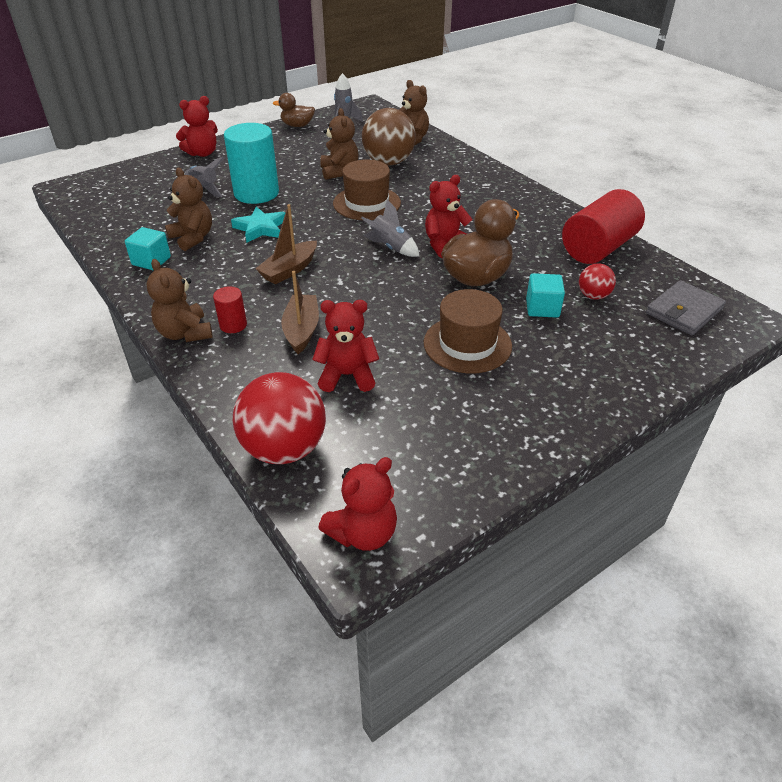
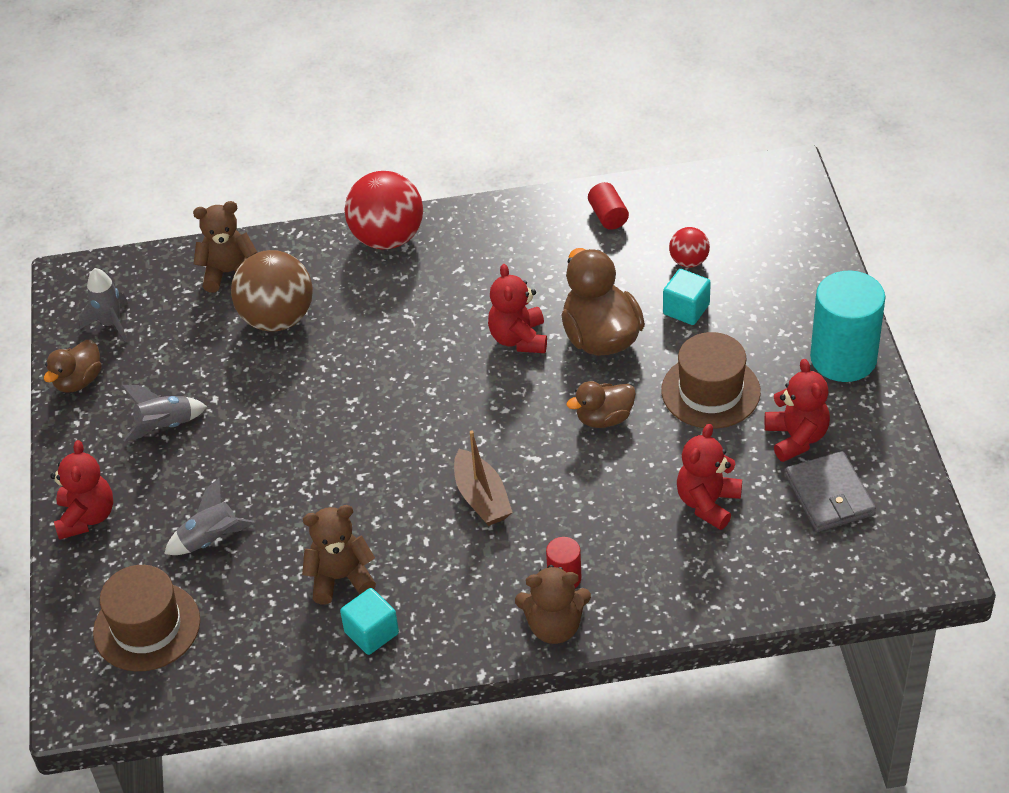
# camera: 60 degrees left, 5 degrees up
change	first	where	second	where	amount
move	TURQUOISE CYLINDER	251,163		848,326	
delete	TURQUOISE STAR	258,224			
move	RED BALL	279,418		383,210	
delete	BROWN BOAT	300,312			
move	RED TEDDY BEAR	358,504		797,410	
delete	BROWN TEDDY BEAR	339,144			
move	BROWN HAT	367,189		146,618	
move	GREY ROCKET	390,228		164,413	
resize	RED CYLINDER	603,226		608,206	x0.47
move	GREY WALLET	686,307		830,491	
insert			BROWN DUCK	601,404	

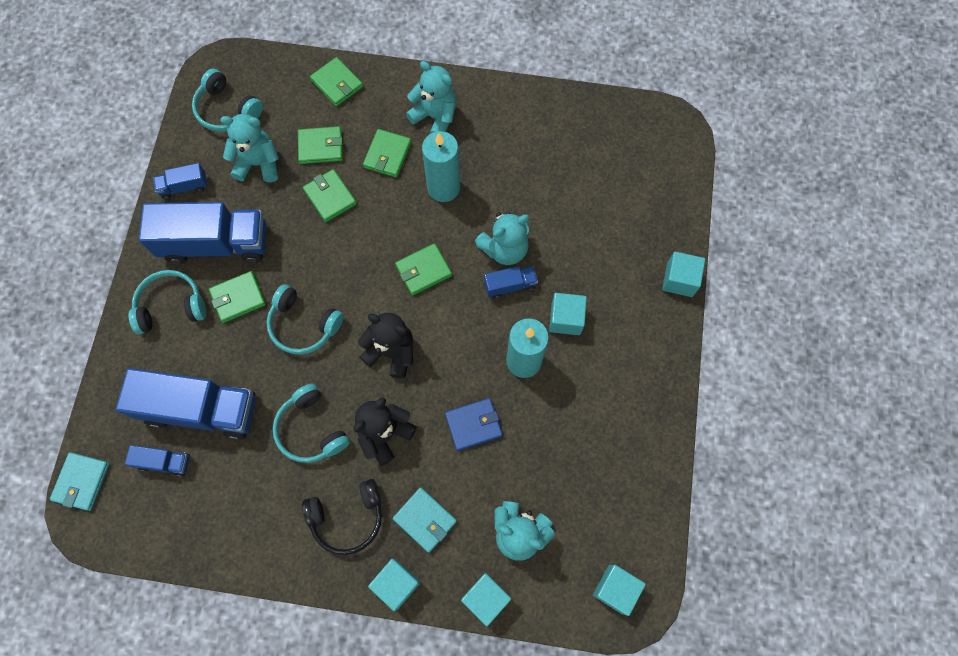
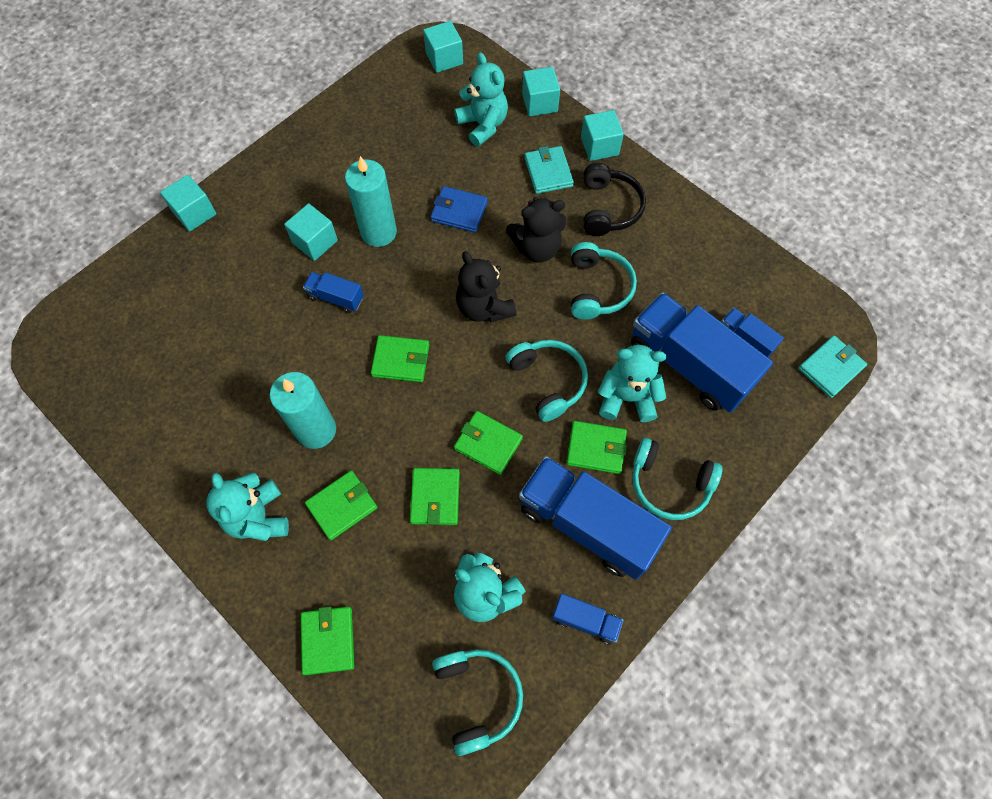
# camera: 145 degrees left, 5 degrees down
change	first	where	second	where	amount
move	GREEN WALLET	320,145		488,443	
rotate	BLACK HEADPHONES	342,517		614,199	75 degrees clockwise
move	TURQUOISE TEDDY BEAR	501,238		632,383	

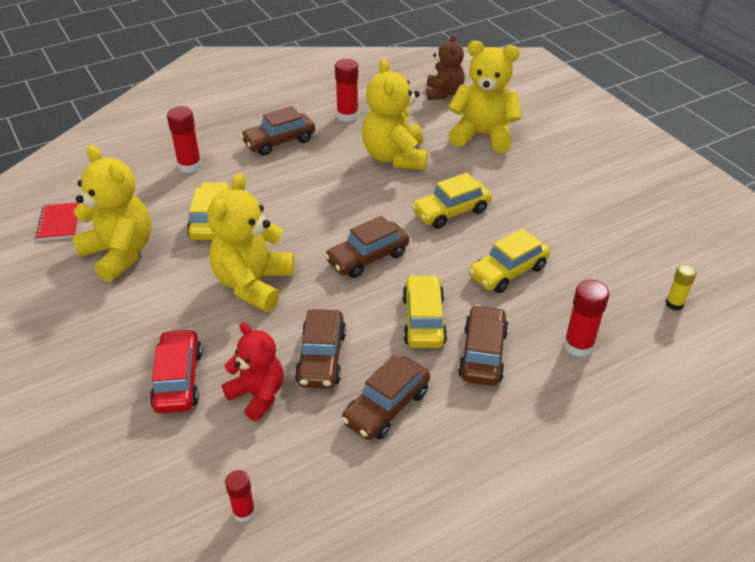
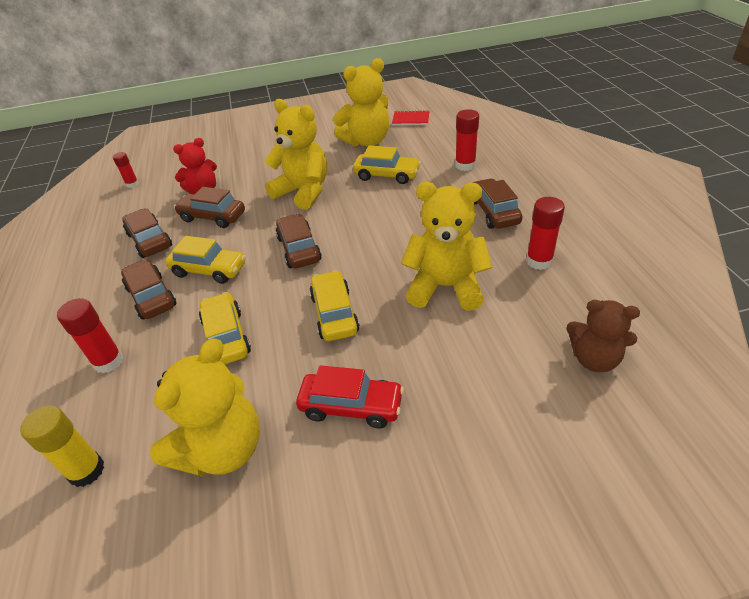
# camera: 110 degrees right, 0 degrees up
change	first	where	second	where	amount
move	RED CAR	176,371		350,396	
move	YELLOW TEDDY BEAR	484,97		205,407	
rotate	BROWN CAR	483,345		148,289	150 degrees counterclockwise
resize	YELLOW GLUE STICK	681,287		62,446	x1.58

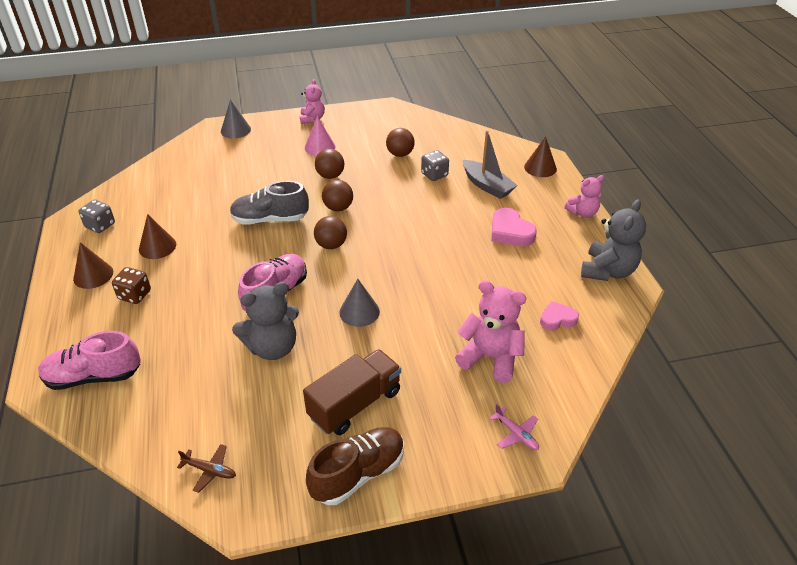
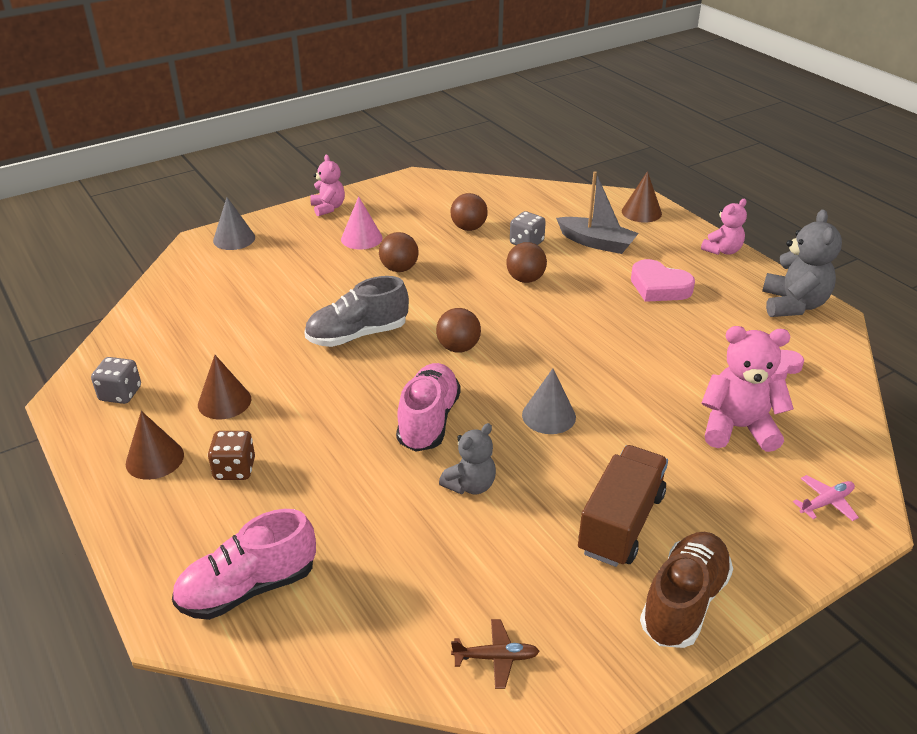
# camera: 20 degrees left, 5 degrees down
change	first	where	second	where	amount
resize	GREY TEDDY BEAR	265,321		467,459	x0.63
move	BROWN BALL	337,195		526,262	
rotate	PINK PLANE	514,427		826,498	60 degrees counterclockwise

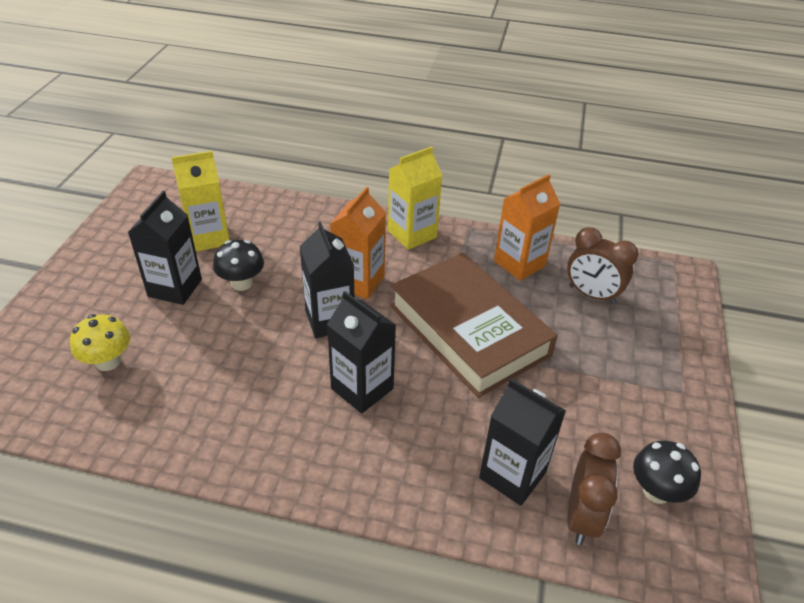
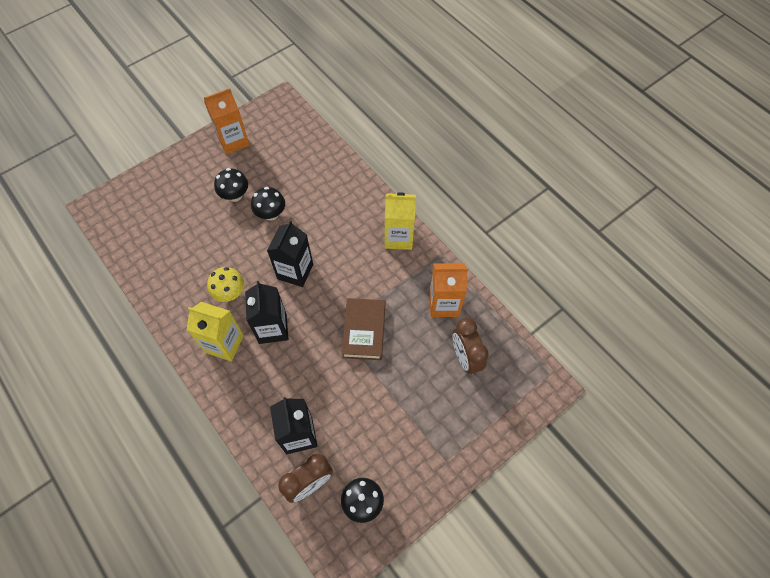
# camera: 40 degrees right, 20 degrees up
change	first	where	second	where	amount
move	YELLOW MUSHROOM	100,342		225,284	
replace	BLACK CARTON	165,248	BLACK MUSHROOM	231,185	
move	YELLOW CARTON	200,201		215,331	
move	ORANGE CARTON	358,243		227,121	
resize	BROWN BOOK	474,325		363,329	x0.58

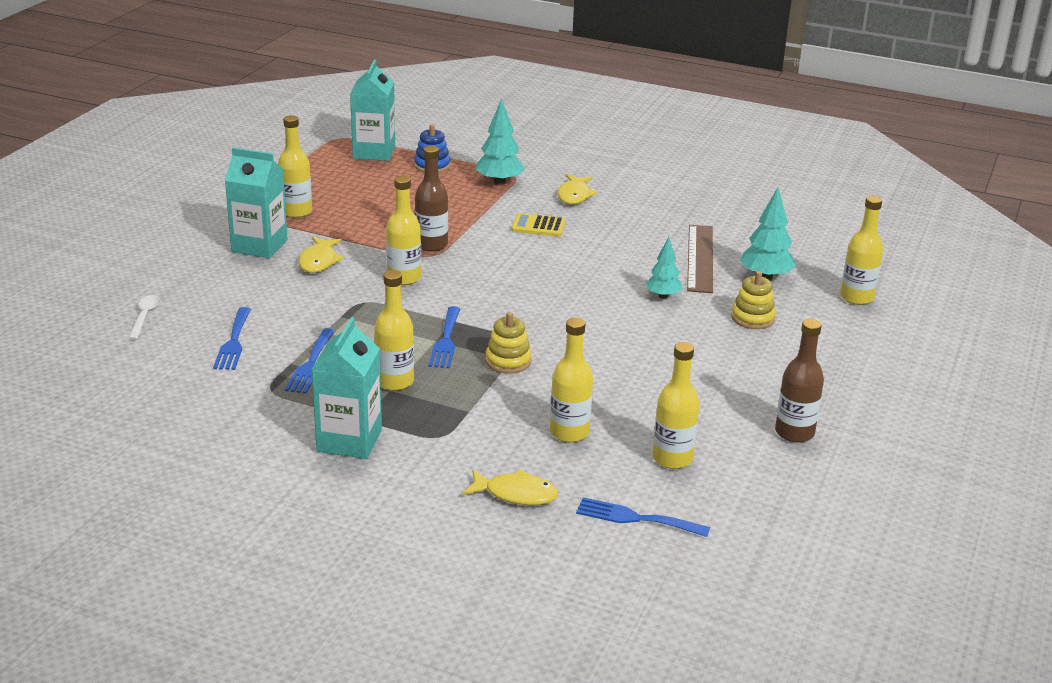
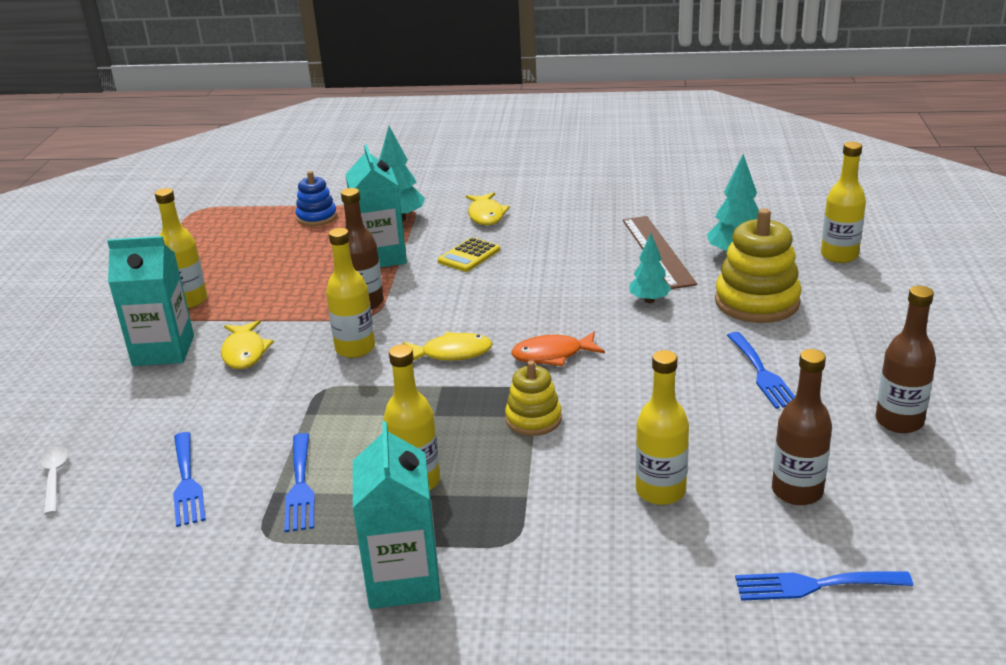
# camera: 15 degrees left, 0 degrees up
change	first	where	second	where	amount
move	TURQUOISE CARTON	372,110		376,206	
move	BLUE FORK	444,337		761,370	
move	YELLOW FISH	510,487		448,346	
rotate	YELLOW CALCULATOR	538,225		469,254	45 degrees counterclockwise
recolor	YELLOW BOTTLE	676,405	BROWN BOTTLE	802,427	
resize	YELLOW STACKING TOY	753,300		758,265	x1.71
insert			ORANGE FISH	558,348	

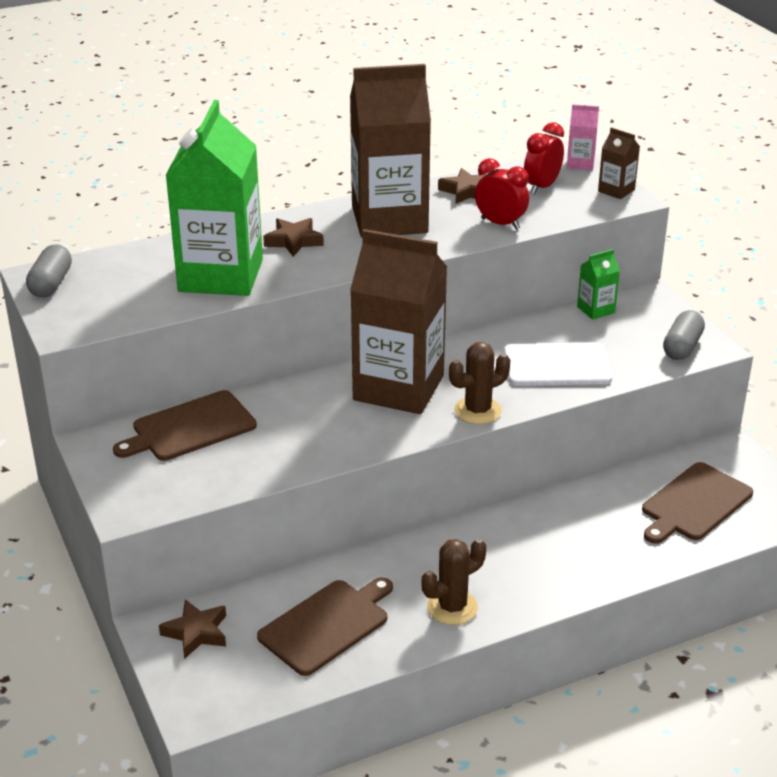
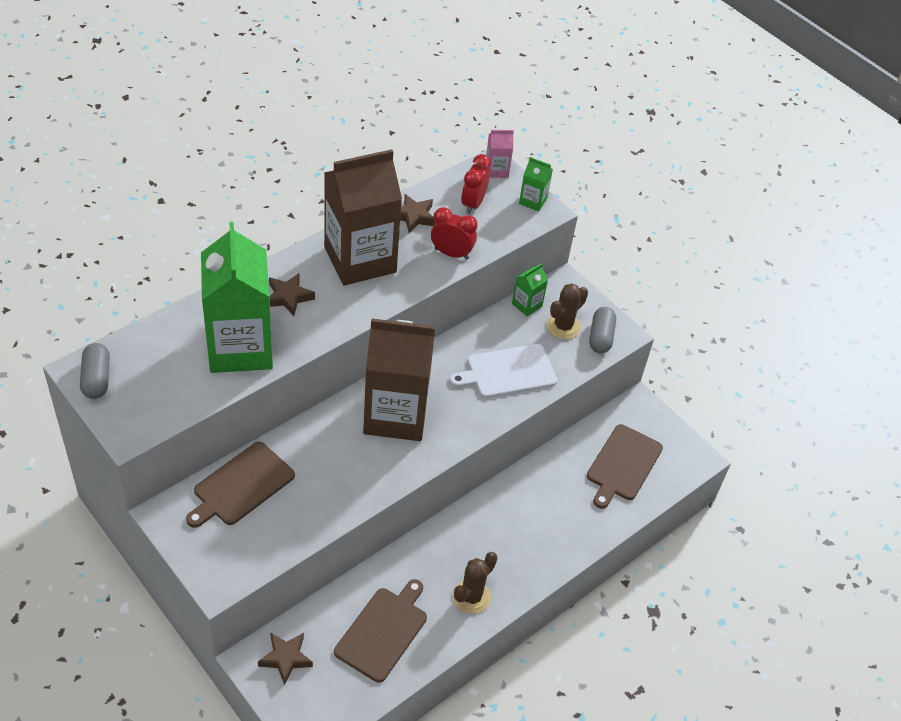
# camera: 20 degrees left, 15 degrees up
change	first	where	second	where	amount
move	BROWN CACTUS	479,383		567,311	
recolor	BROWN CARTON	619,163	GREEN CARTON	536,184	

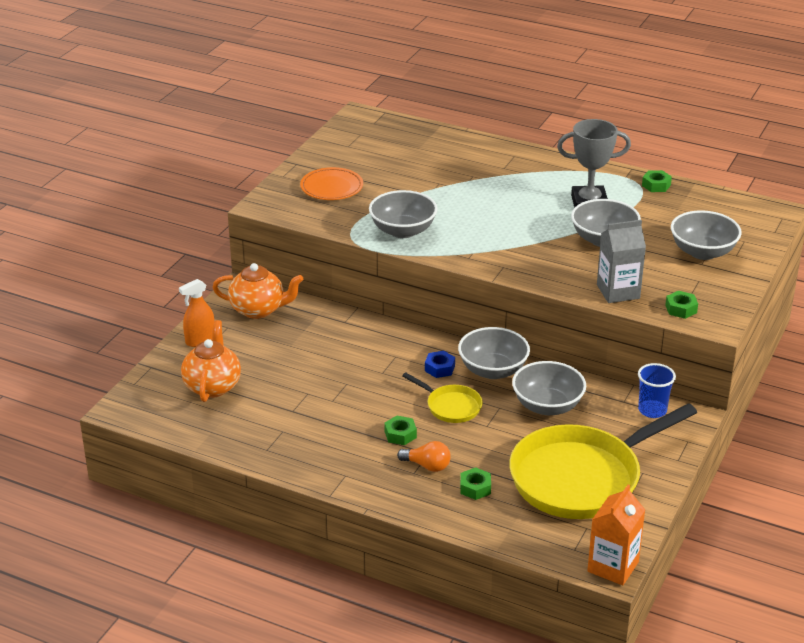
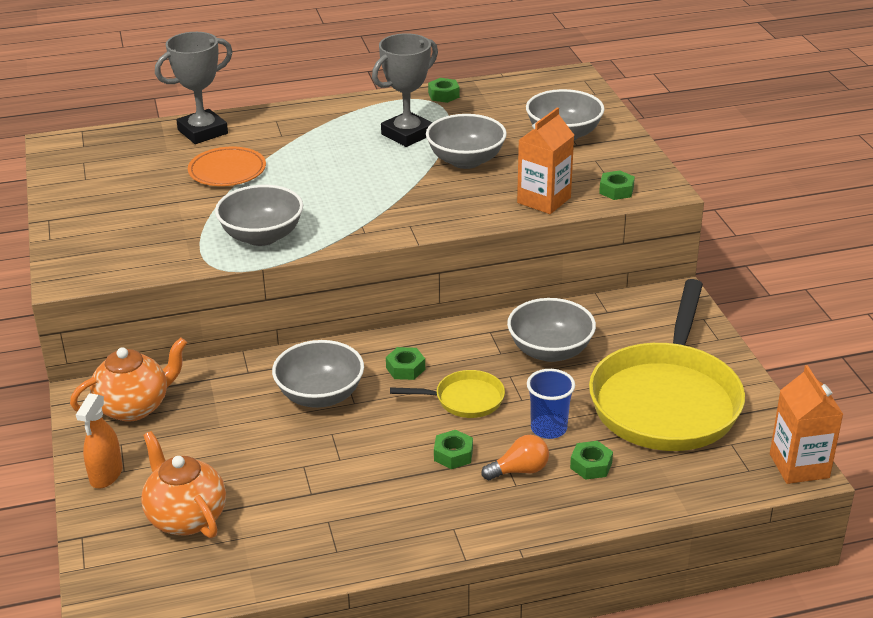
# camera: 40 degrees left, 0 degrees up
change	first	where	second	where	amount
move	ORANGE PLATE	331,183		227,166	
recolor	BLUE NUT	440,364	GREEN NUT	405,363	
move	GREY BOWL	494,353		318,374	
recolor	GREY CARTON	621,261	ORANGE CARTON	545,160	
move	BLUE CUP	657,390		551,404	
insert			GREY TROPHY	194,88	

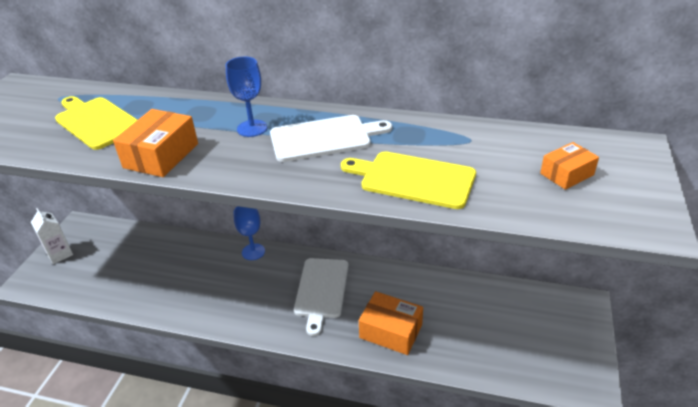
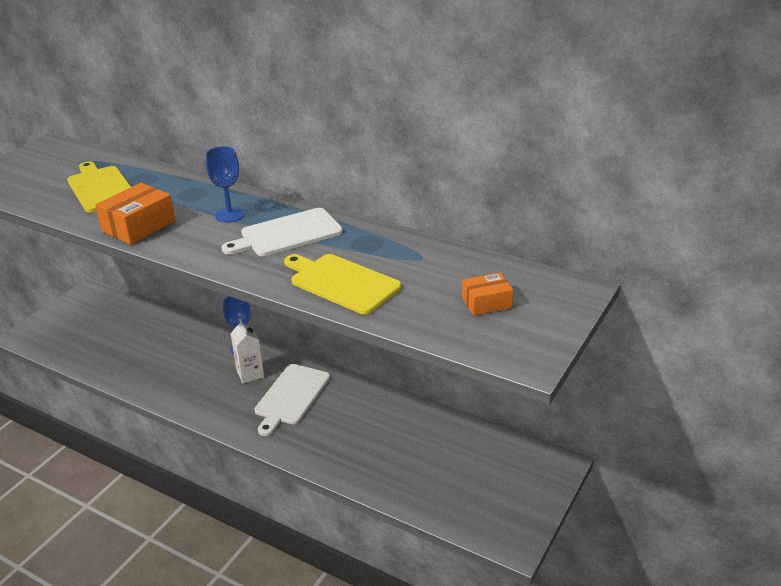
# camera: 15 degrees right, 5 degrees down
change	first	where	second	where	amount
move	WHITE CARTON	52,236		247,351	
rotate	WHITE CUTTING BOARD	331,138		282,232	150 degrees clockwise
delete	ORANGE BOX	391,323			

